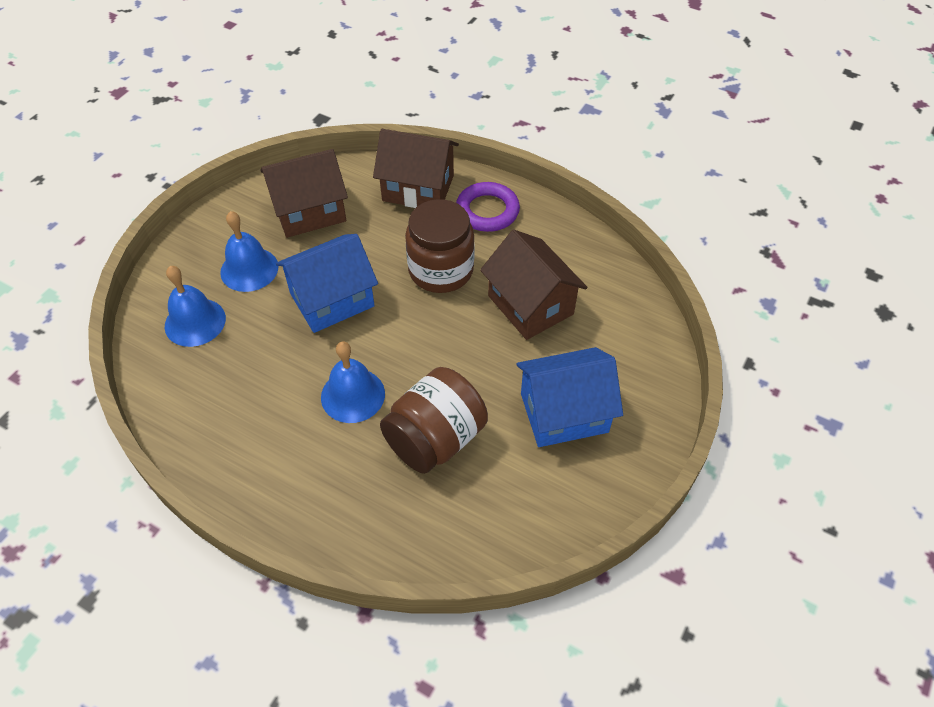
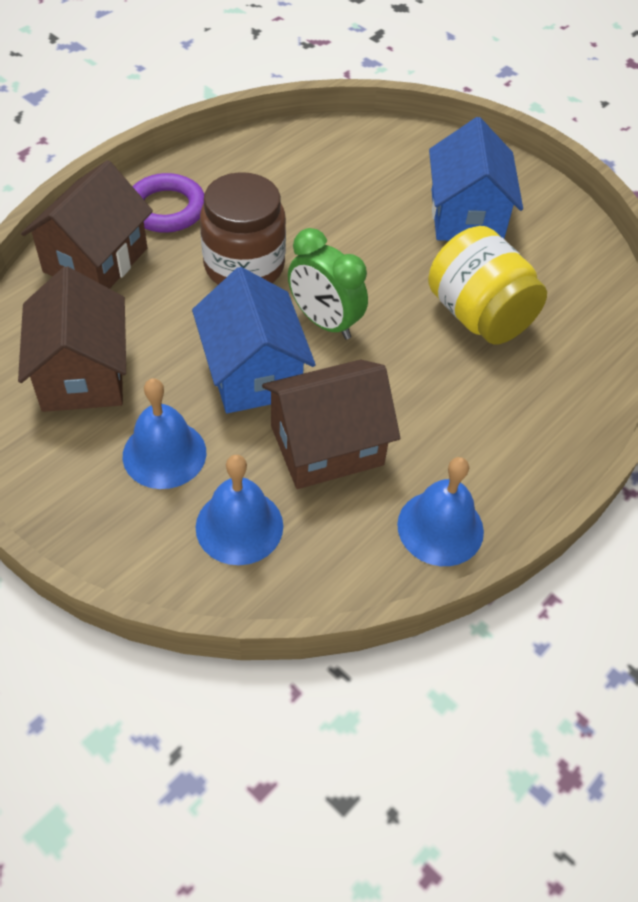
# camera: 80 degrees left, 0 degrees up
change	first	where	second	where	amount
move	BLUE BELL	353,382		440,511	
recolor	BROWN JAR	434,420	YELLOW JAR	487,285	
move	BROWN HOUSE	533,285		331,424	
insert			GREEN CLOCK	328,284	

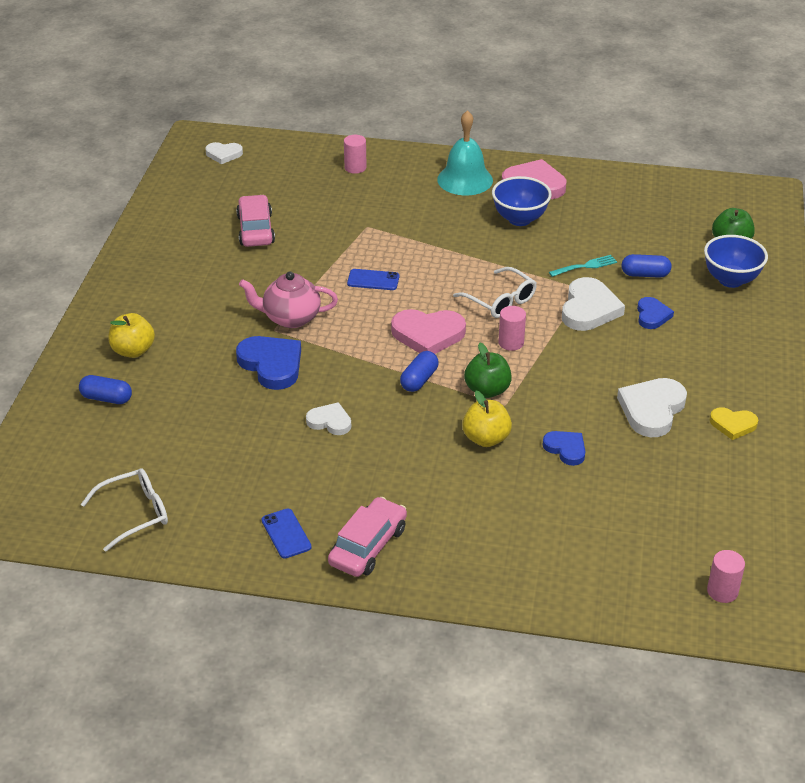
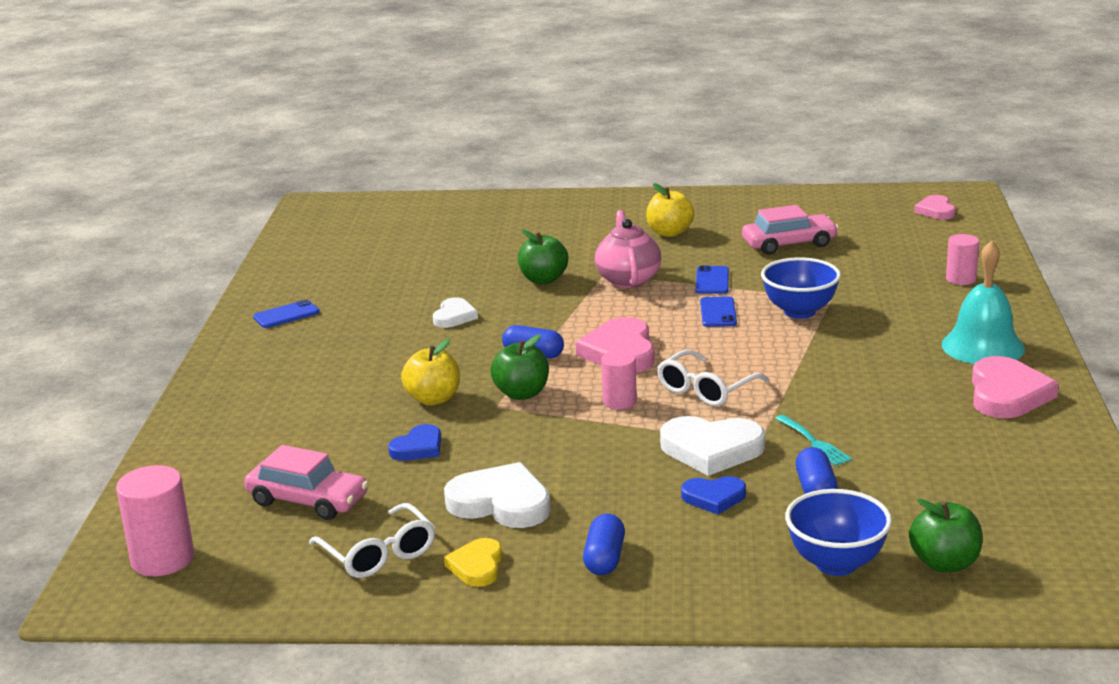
# camera: 85 degrees right, 15 degrees down
change	first	where	second	where	amount
move	BLUE CAPSULE	105,389		604,544	
move	WHITE GLASSES	124,510		372,540	
move	YELLOW APPLE	131,335		670,210	
recolor	WHITE HEART	224,153	PINK HEART	934,207	
replace	BLUE HEART	268,363	GREEN APPLE	543,257	
move	PINK CAR	367,537		306,482	
move	BLUE BOWL	522,201		801,288	
resize	PINK CYLINDER	726,576		155,520	x1.60
insert			BLUE PHONE	712,280	

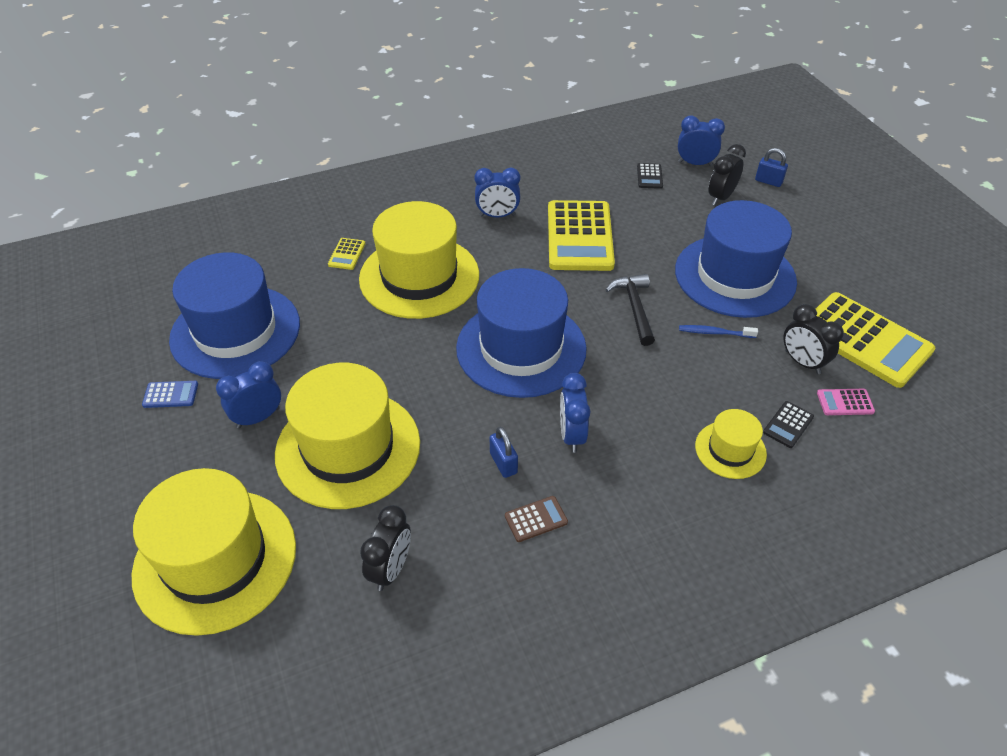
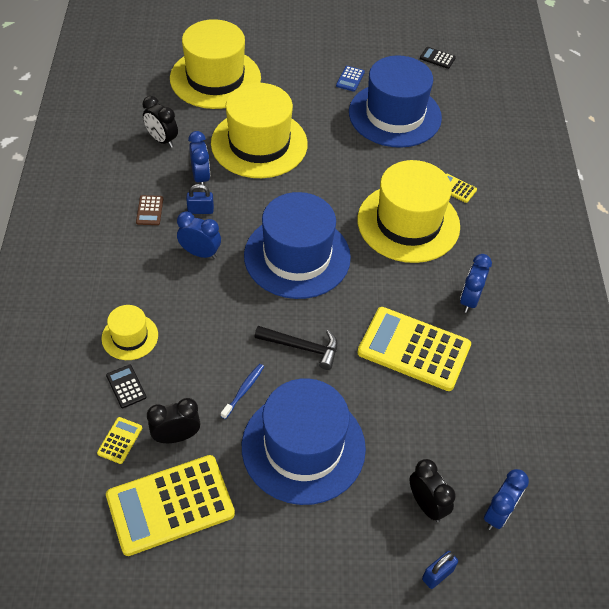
# camera: 110 degrees right, 5 degrees up
change	first	where	second	where	amount
move	BLUE CLOCK	248,394		199,158	
move	BLACK CALCULATOR	650,176		438,58	
recolor	PINK CALCULATOR	846,402	YELLOW CALCULATOR	119,440	

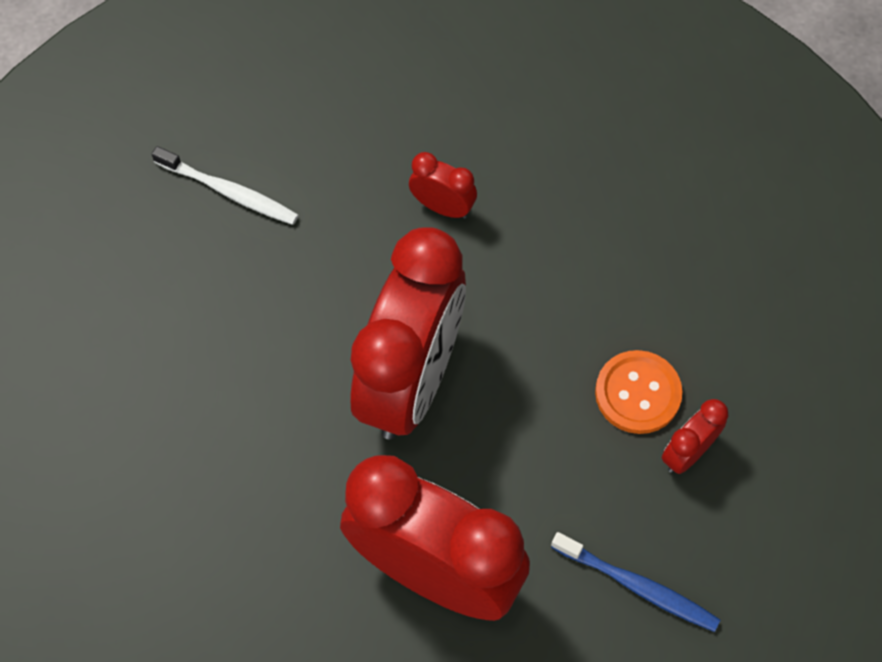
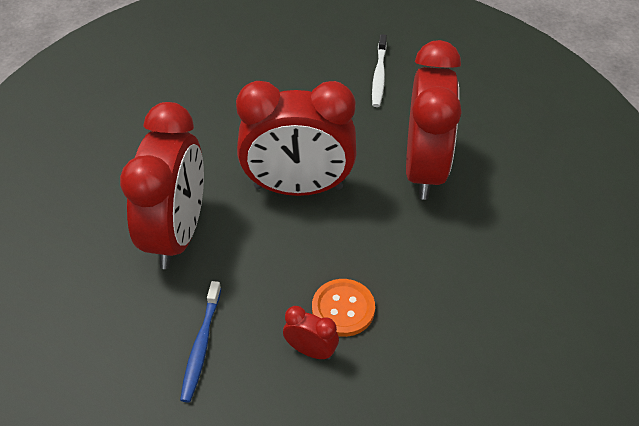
# camera: 70 degrees right, 15 degrees down
change	first	where	second	where	amount
resize	RED CLOCK	443,185		434,120	x2.40

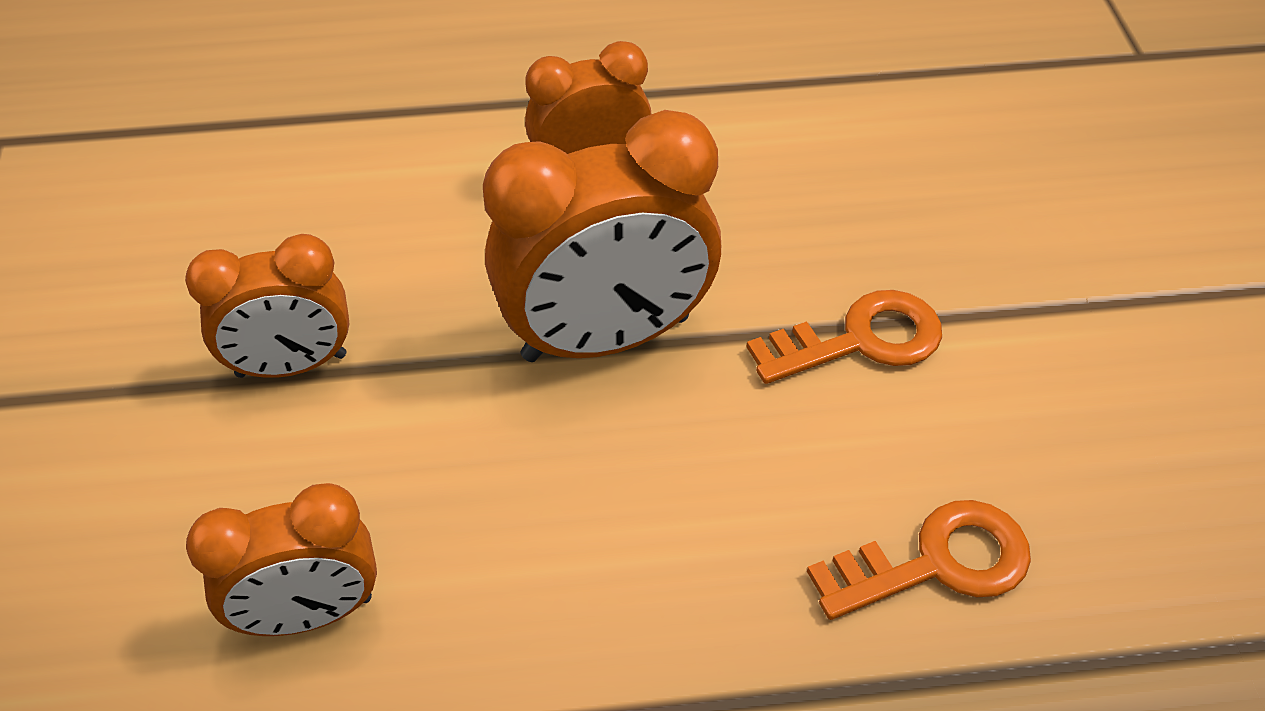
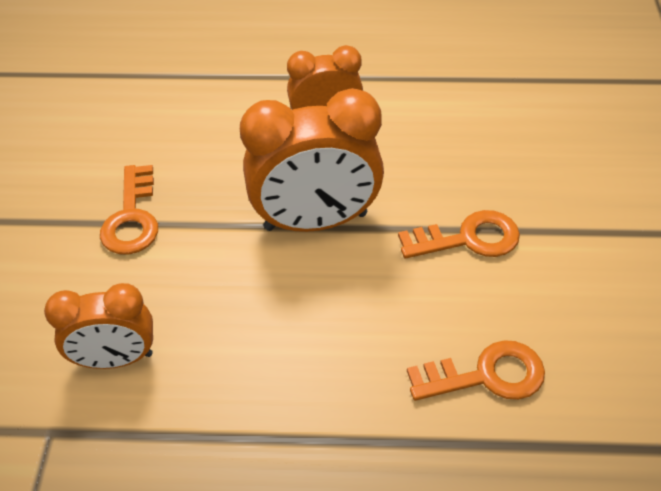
# camera: 10 degrees right, 0 degrees up
change	first	where	second	where	amount
replace	ORANGE CLOCK	267,306	ORANGE KEY	129,210	

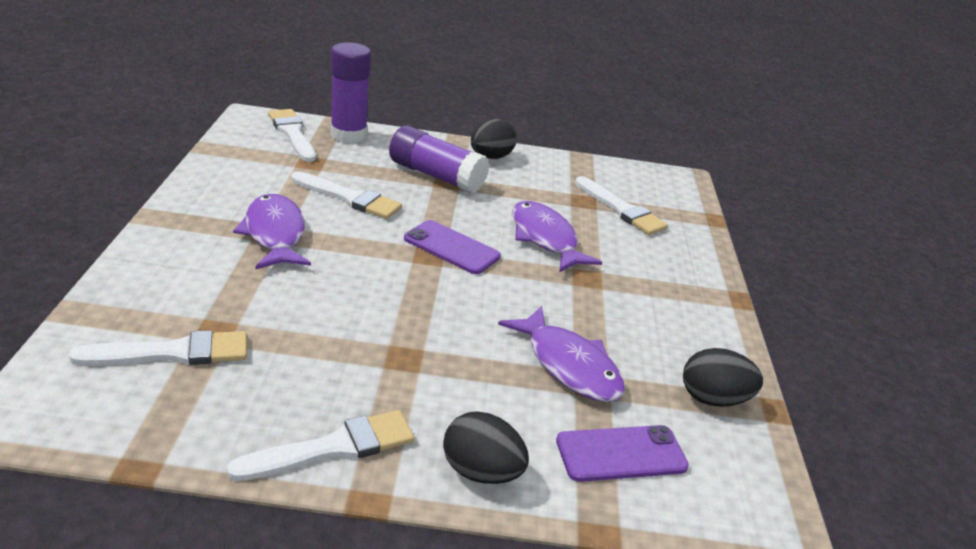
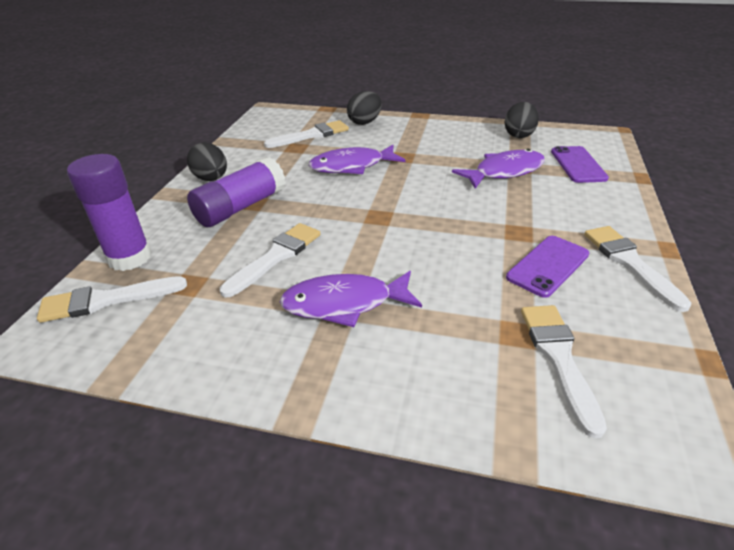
# camera: 75 degrees left, 5 degrees up
change	first	where	second	where	amount
move	PURPLE PHONE	452,247		547,267	
move	BLACK EGG	486,447		364,108	

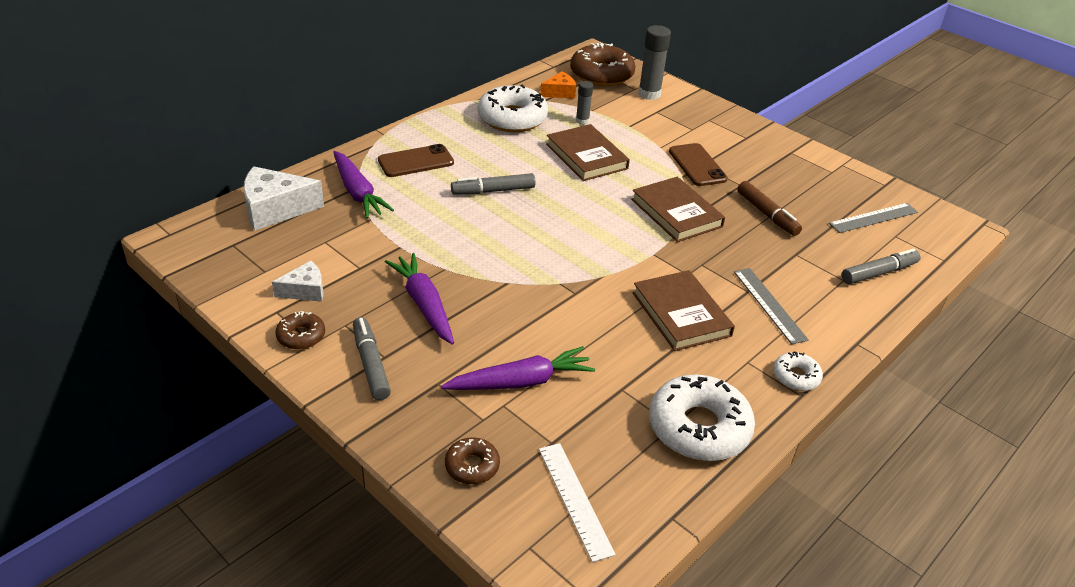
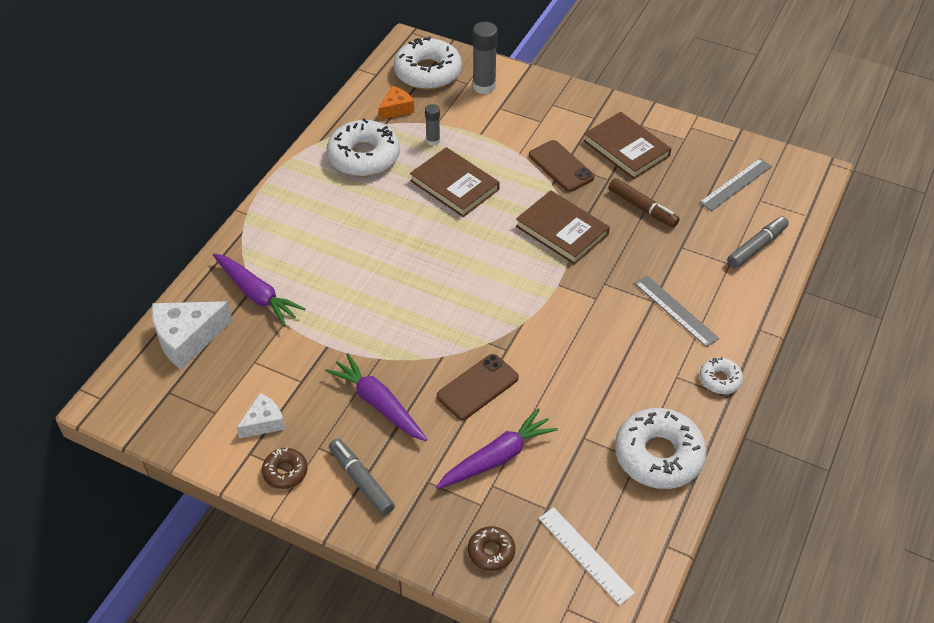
# camera: 15 degrees left, 10 degrees up
change	first	where	second	where	amount
move	BROWN PHONE	416,160		478,387	
delete	GREY MARKER	493,184			
recolor	BROWN DONUT	603,64	WHITE DONUT	428,63	
move	BROWN BOOK	683,310		628,145	

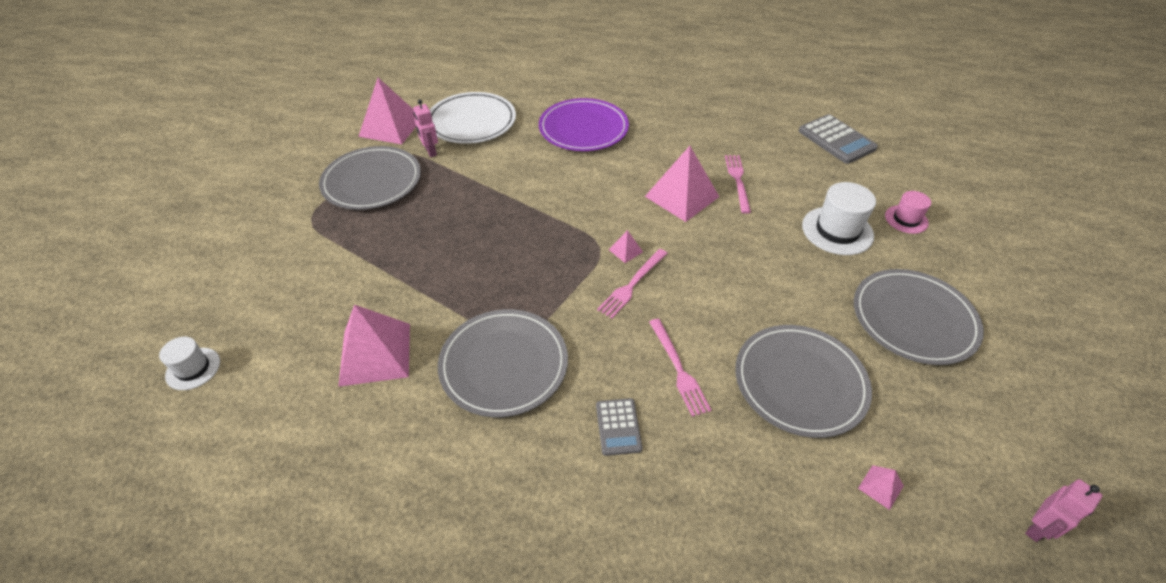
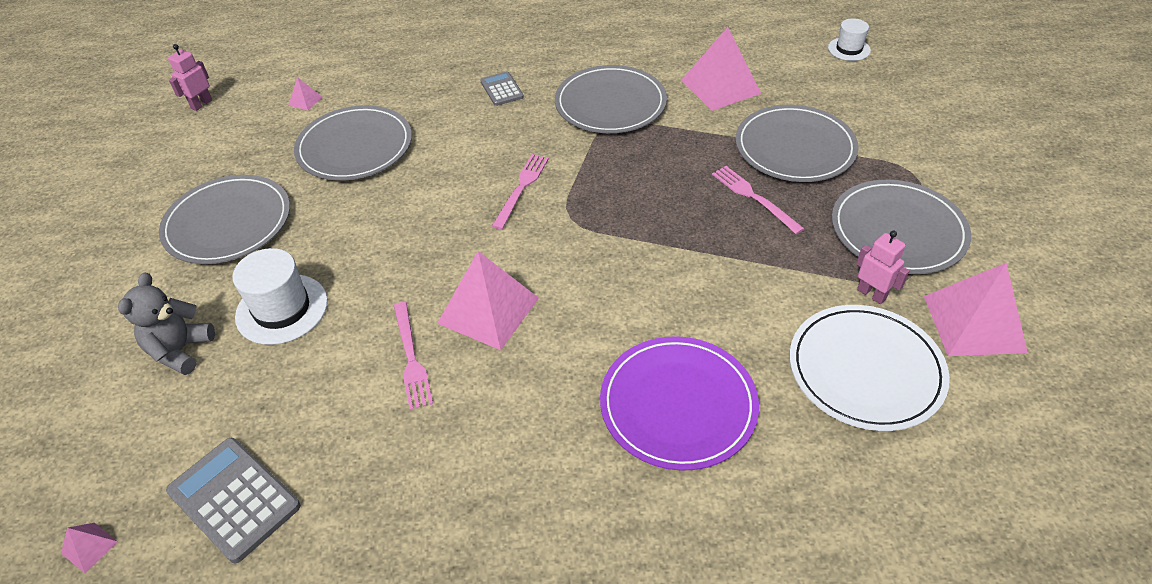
# camera: 165 degrees right, 0 degrees up
change	first	where	second	where	amount
move	PINK PYRAMID	626,246		89,548	
move	PINK FORK	680,368		758,200	
replace	PINK HAT	908,212	GREY TEDDY BEAR	166,324	
insert			GREY PLATE	797,143	

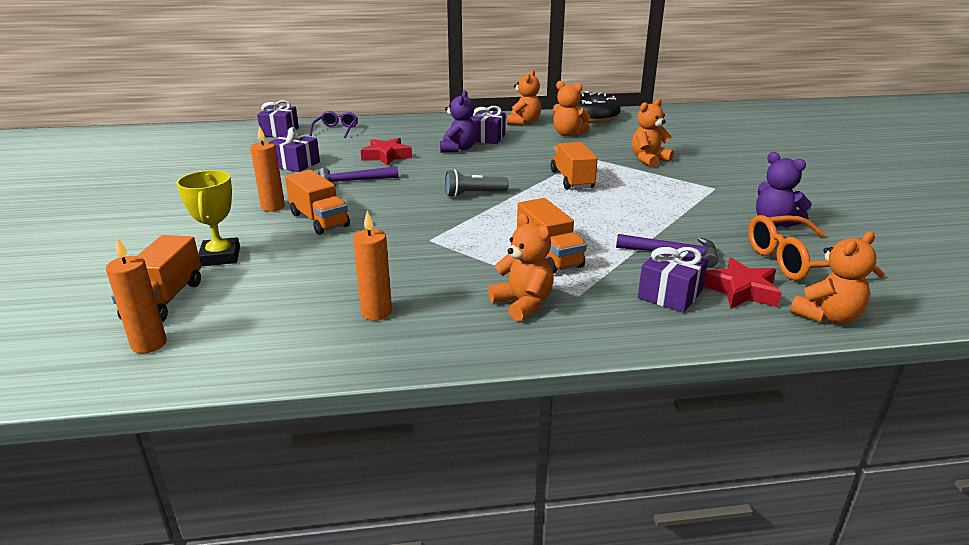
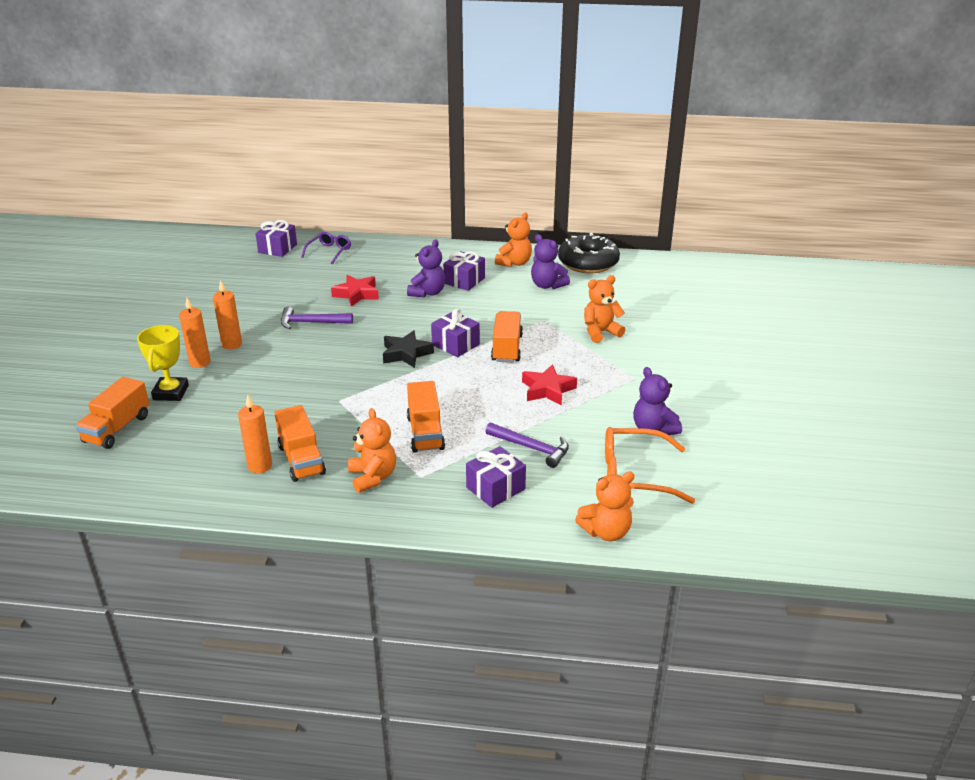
# camera: 15 degrees right, 5 degrees up
change	first	where	second	where	amount
move	ORANGE CANDLE	136,295		195,333	
move	PURPLE GIFT	295,149		455,332	
move	ORANGE TRUCK	317,202		300,443	
replace	GREY FLASHLIGHT	477,183	BLACK STAR	408,349	
recolor	ORANGE TEDDY BEAR	571,108	PURPLE TEDDY BEAR	550,261	
move	RED STAR	742,282		549,384	

